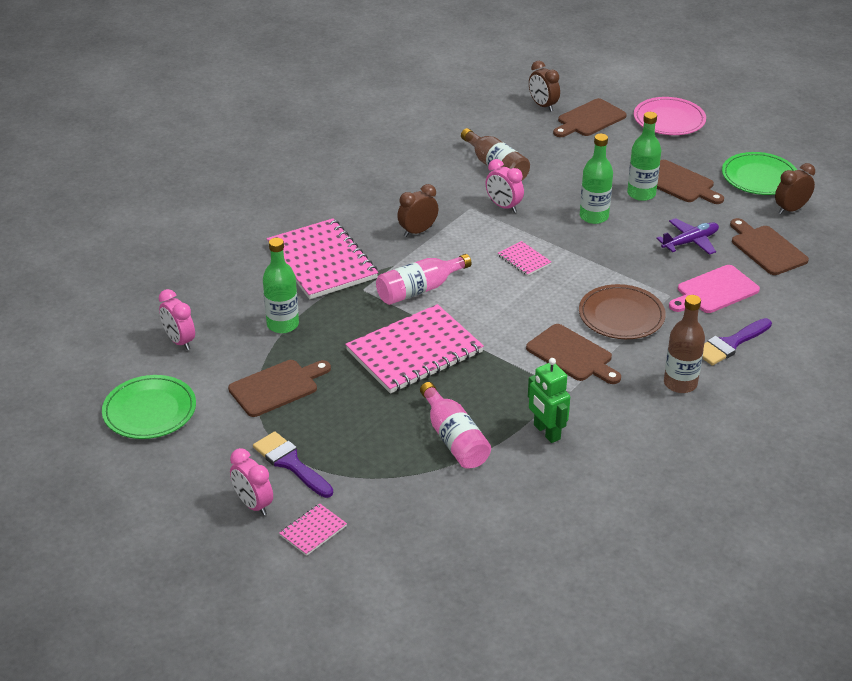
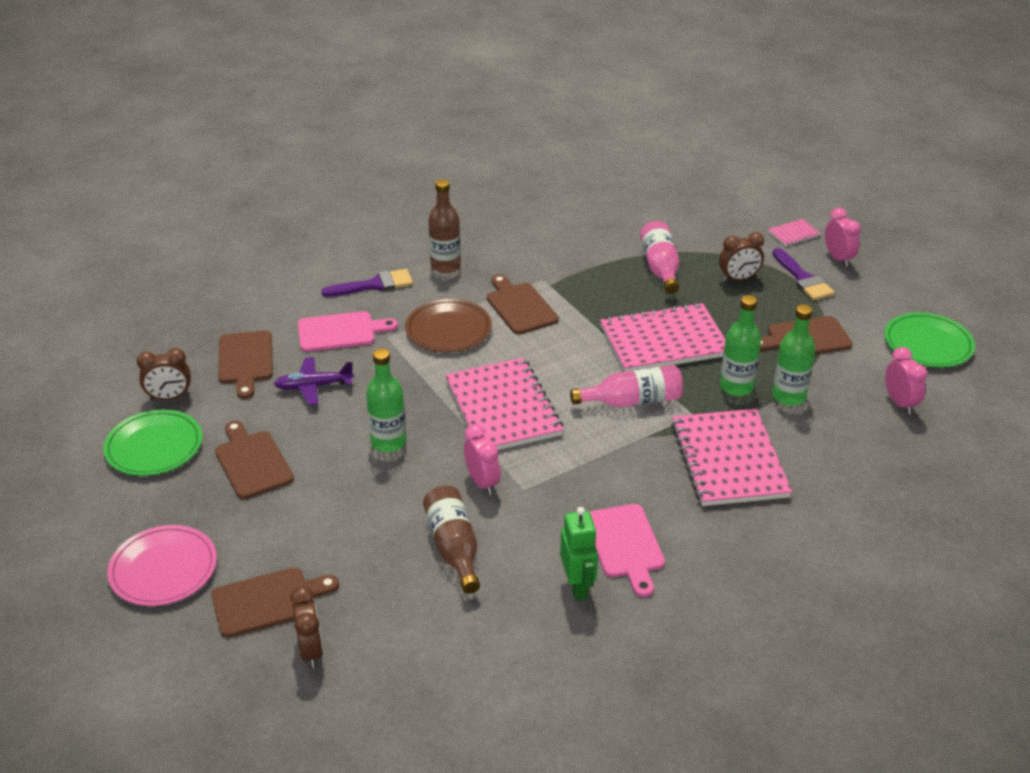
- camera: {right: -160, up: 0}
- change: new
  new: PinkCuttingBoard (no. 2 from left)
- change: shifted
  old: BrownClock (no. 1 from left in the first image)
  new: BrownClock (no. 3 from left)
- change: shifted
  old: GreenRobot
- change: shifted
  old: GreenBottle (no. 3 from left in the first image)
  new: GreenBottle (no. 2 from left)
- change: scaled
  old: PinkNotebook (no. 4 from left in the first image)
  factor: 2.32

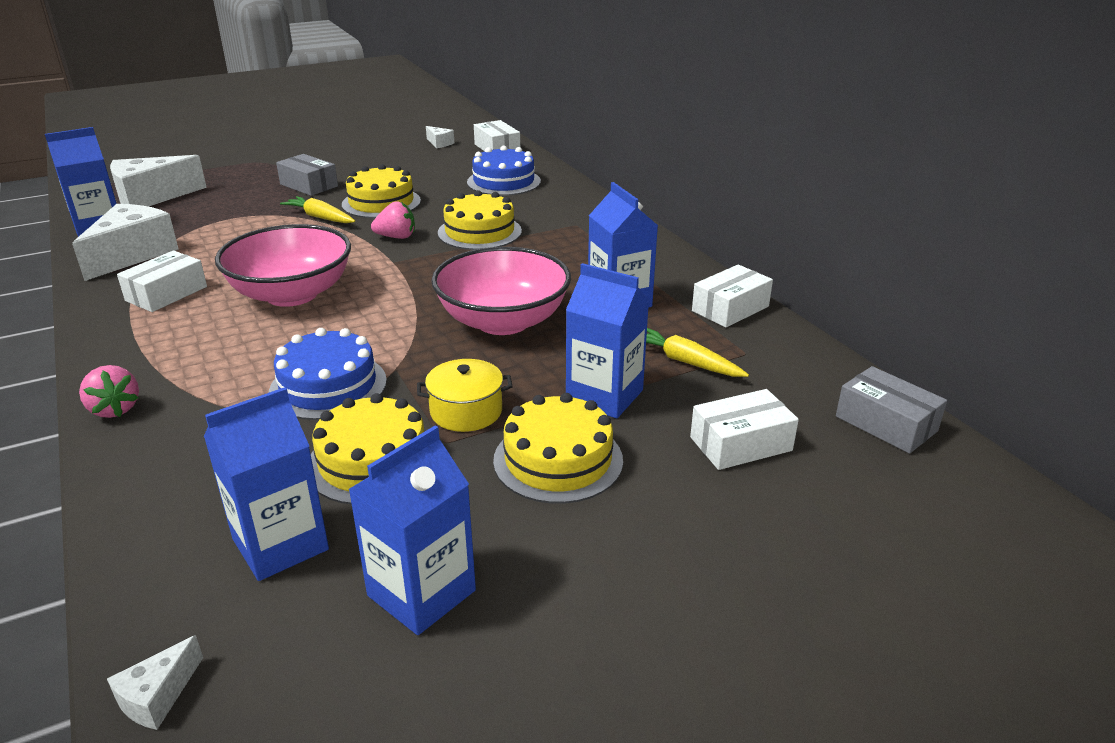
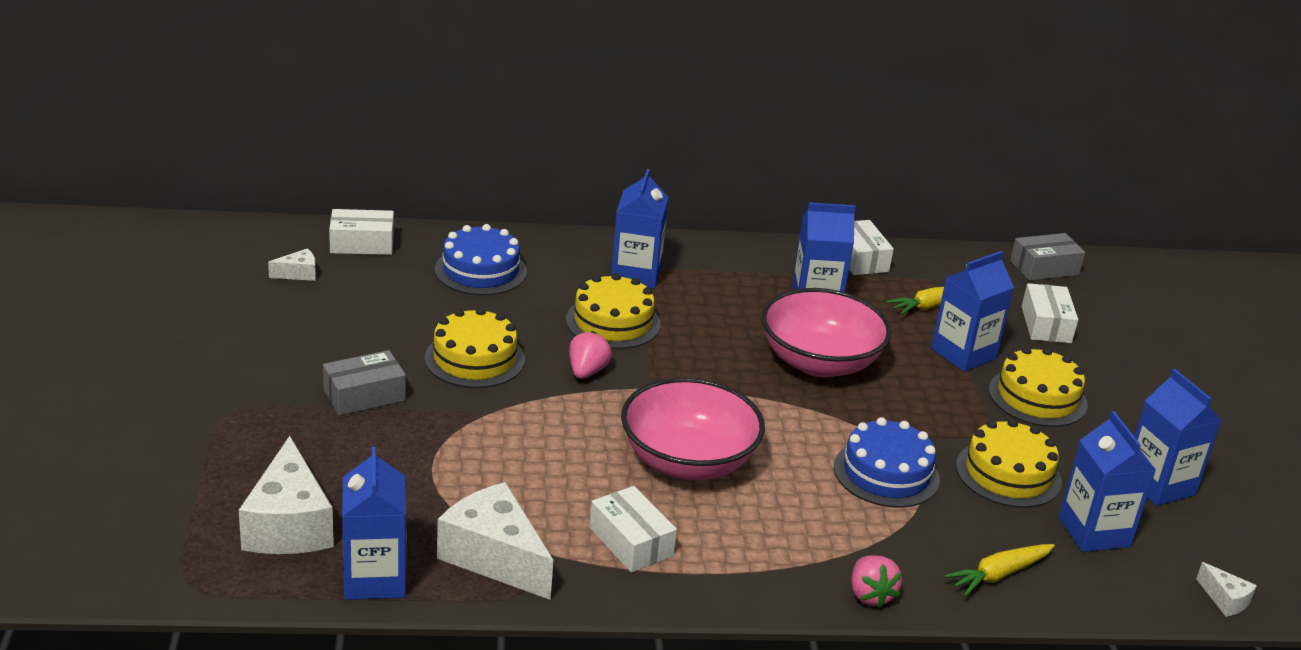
- camera: {right: -70, up: 0}
- change: gone
  old: YellowPot
- change: new
  new: BlueCarton (no. 2 from left)
- change: shifted
  old: YellowCarrot (no. 1 from left in the first image)
  new: YellowCarrot (no. 2 from left)
- change: rotated
  old: PinkStrawberry (no. 1 from left in the first image)
  degrees: 90

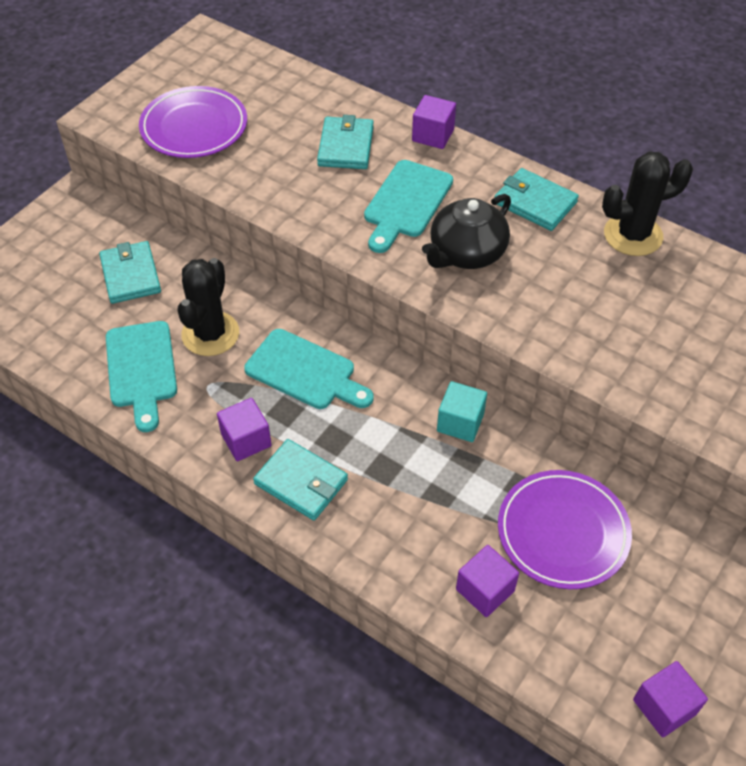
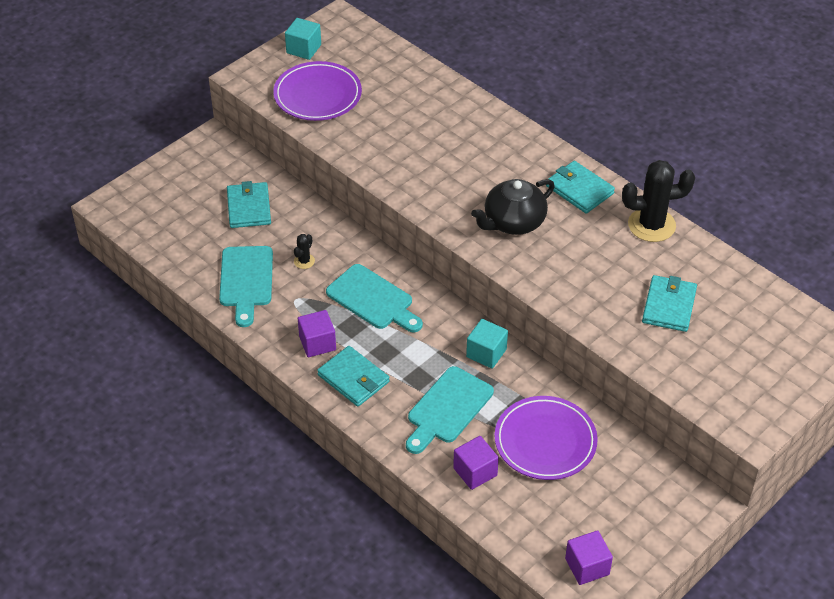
- camera: {right: 10, up: -5}
- change: gone
  old: PurpleCube (no. 2 from left)
- change: new
  new: TurquoiseCube (no. 1 from left)
- change: shifted
  old: TurquoiseWallet (no. 3 from left in the first image)
  new: TurquoiseWallet (no. 4 from left)
- change: shifted
  old: TurquoiseCuttingBoard (no. 3 from left)
- change: scaled
  old: BlackCactus (no. 1 from left)
  factor: 0.45

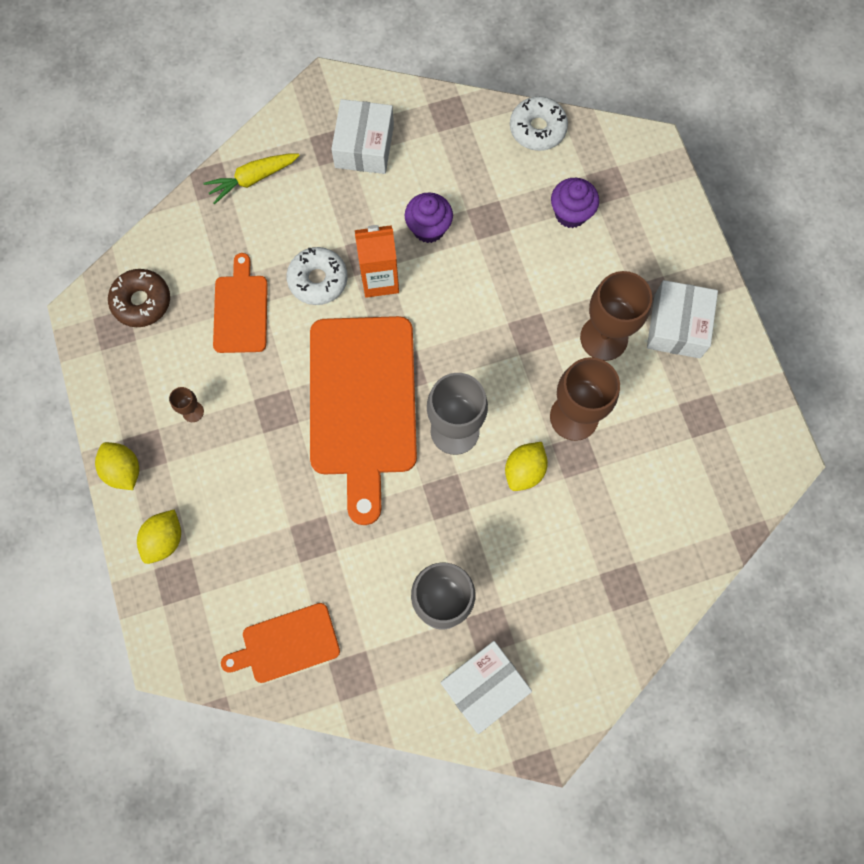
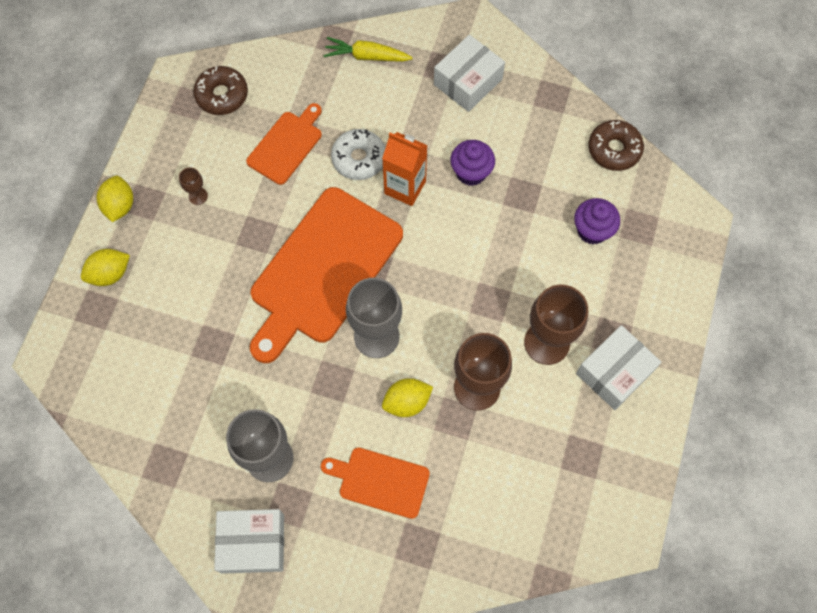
- camera: {right: 35, up: -5}
- change: shifted
  old: OrangeCuttingBoard (no. 2 from left in the first image)
  new: OrangeCuttingBoard (no. 3 from left)
- change: repainted
  old: WhiteDonut (no. 2 from left)
  new: BrownDonut (no. 2 from left)

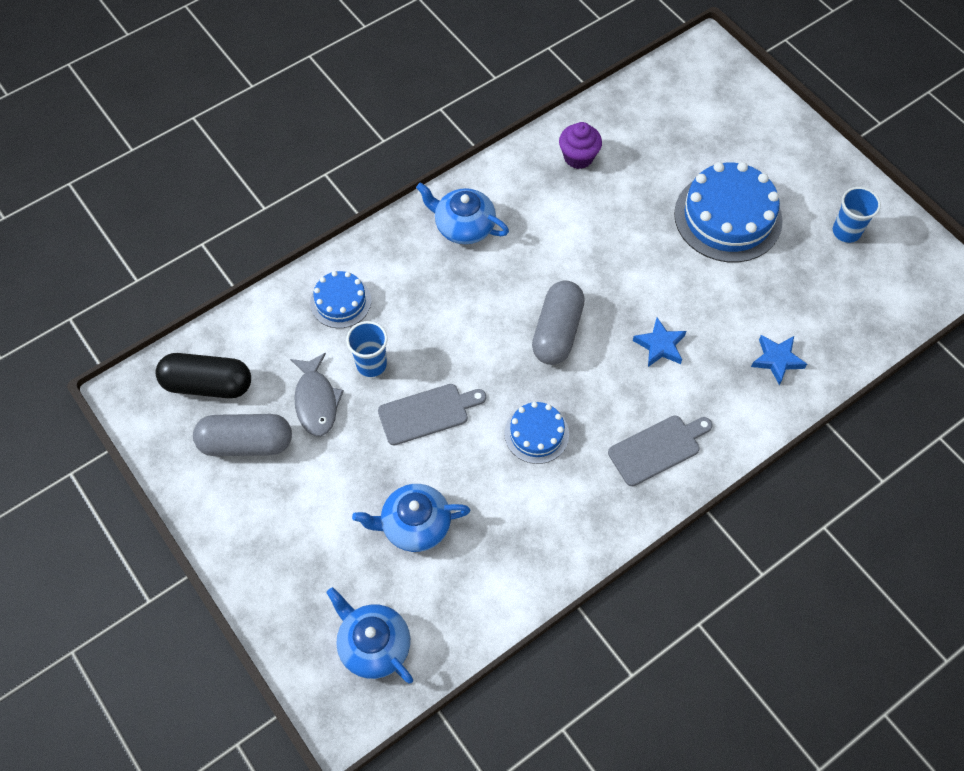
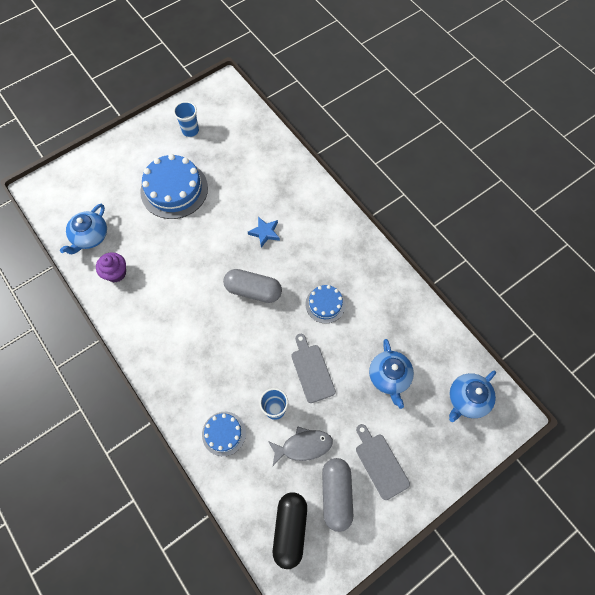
- camera: {right: -90, up: 5}
- change: gone
  old: BlueStar (no. 2 from left)
- change: shifted
  old: BlueTeapot (no. 3 from left in the first image)
  new: BlueTeapot (no. 1 from left)
- change: shifted
  old: GreyCuttingBoard (no. 2 from left)

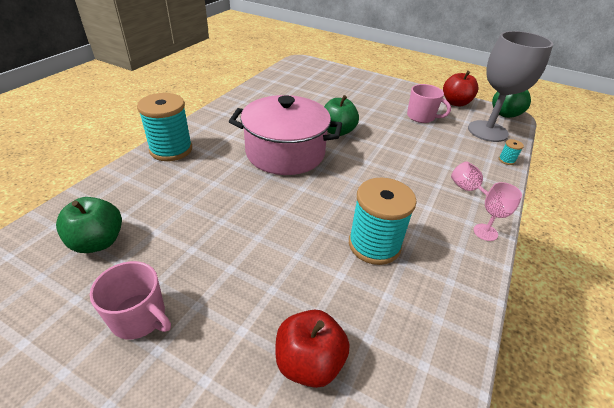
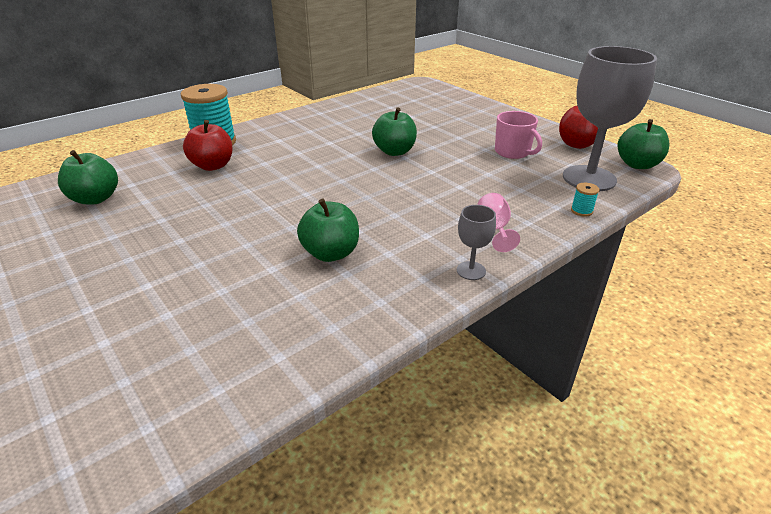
- camera: {right: 25, up: -5}
- change: gone
  old: PinkMug (no. 1 from left)
- change: gone
  old: PinkPot
- change: shifted
  old: RedApple (no. 1 from left)
- change: swapped
  old: TurquoiseSpool (no. 2 from left)
  new: GreenApple (no. 2 from left)
- change: repainted
  old: PinkGoblet (no. 2 from left)
  new: GreyGoblet (no. 1 from left)

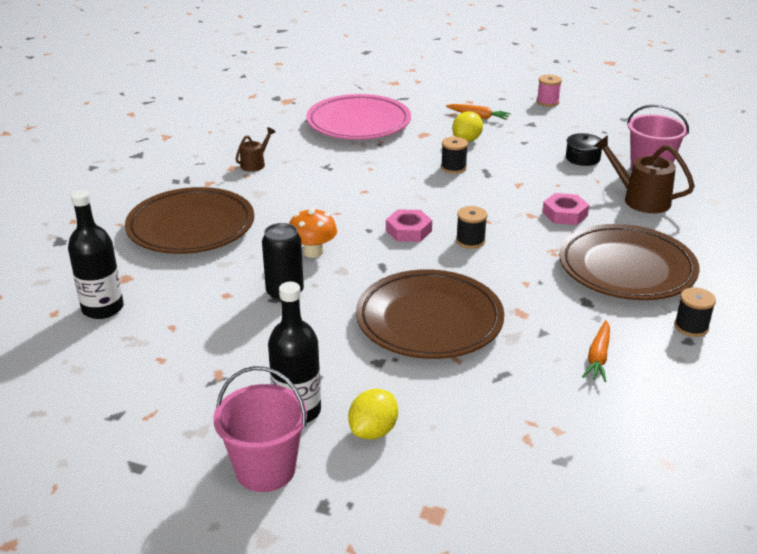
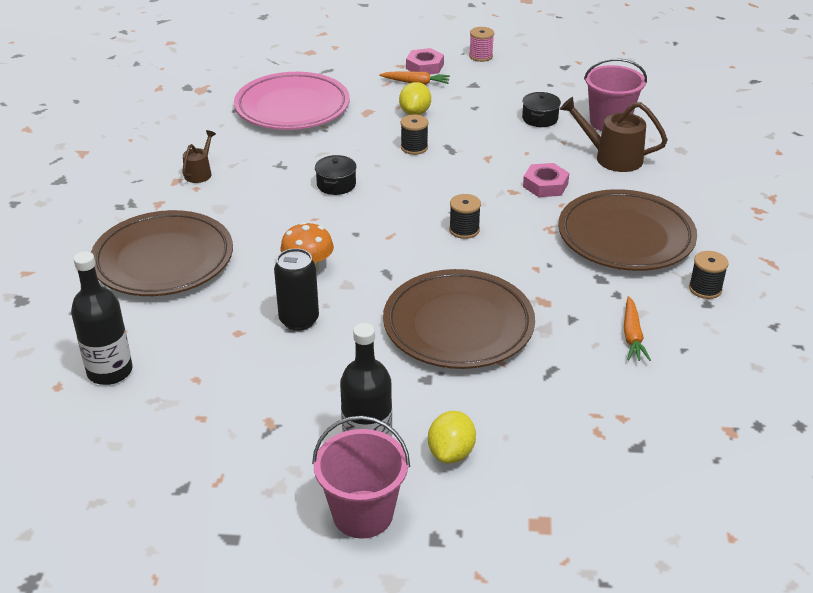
- camera: {right: -15, up: 5}
- change: new
  new: BlackPot (no. 1 from left)
- change: shifted
  old: PinkNut (no. 1 from left)

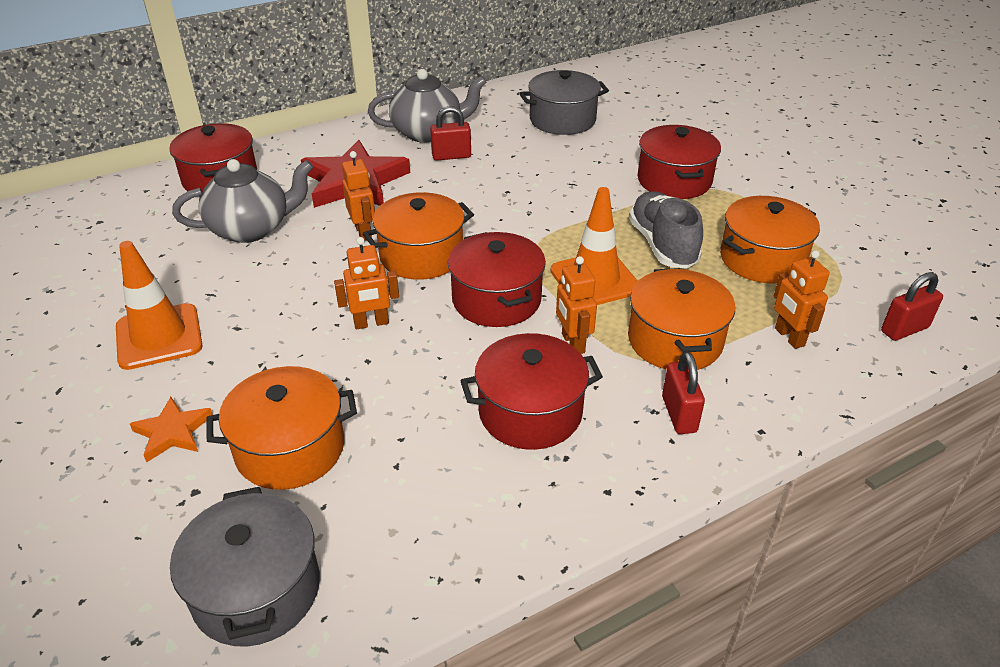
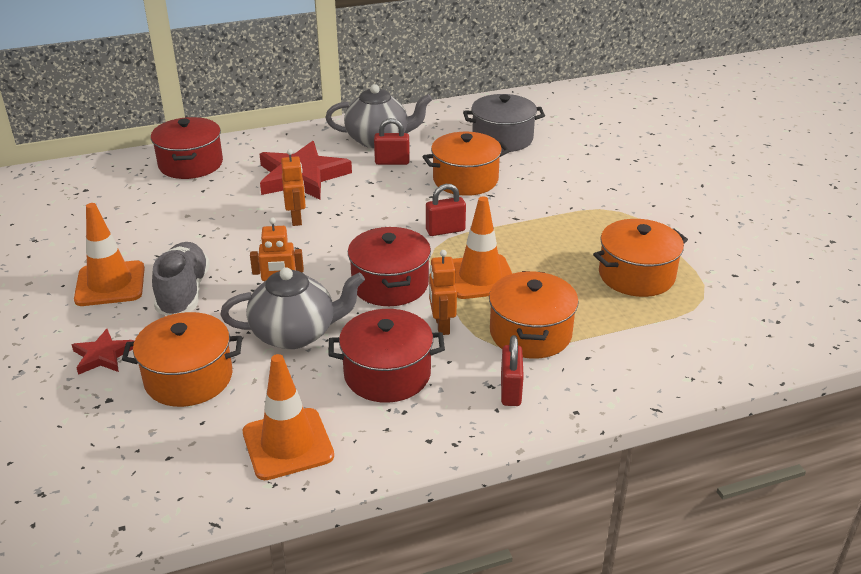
- camera: {right: 10, up: -5}
- change: gone
  old: GreyPot (no. 1 from left)
- change: gone
  old: RedPot (no. 4 from left)
- change: gone
  old: OrangeRobot (no. 4 from left)
- change: new
  new: OrangeTrafficCone (no. 2 from left)
- change: shifted
  old: GreyTeapot (no. 1 from left)
- change: shifted
  old: OrangePot (no. 2 from left)
- change: shifted
  old: GreyShoe
- change: shifted
  old: RedPadlock (no. 3 from left in the first image)
  new: RedPadlock (no. 2 from left)
- change: repainted
  old: OrangeStar
  new: RedStar (no. 1 from left)

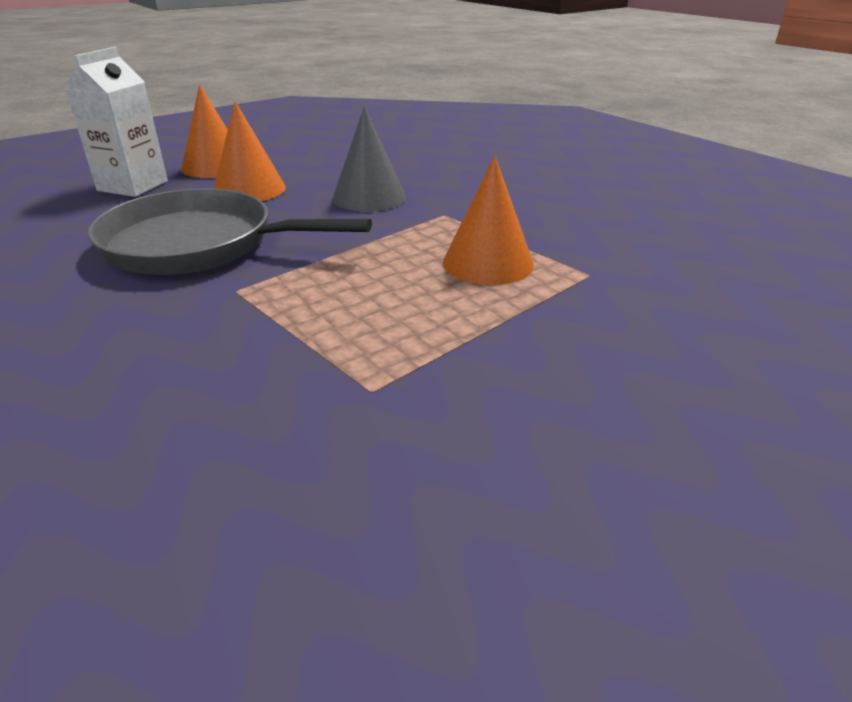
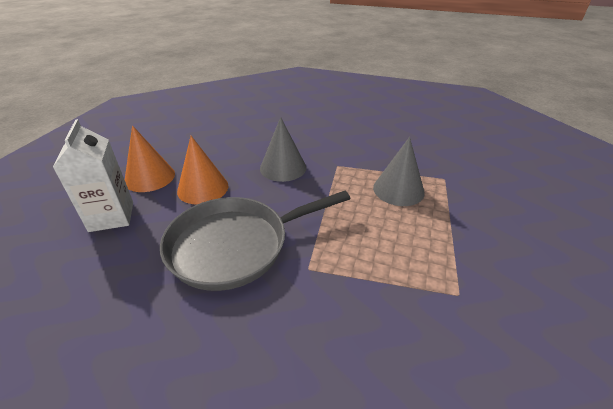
- camera: {right: -35, up: 5}
- change: repainted
  old: OrangeCone (no. 3 from left)
  new: GreyCone (no. 2 from left)

